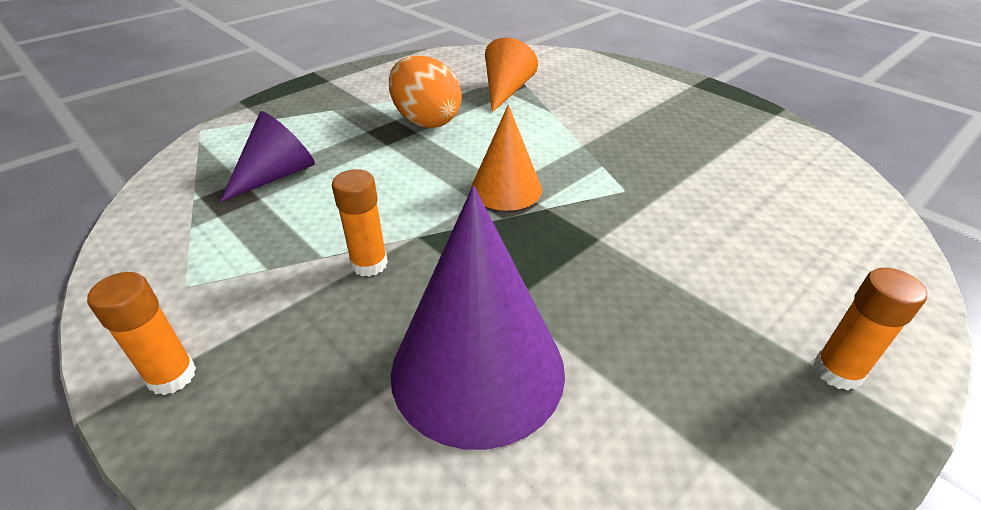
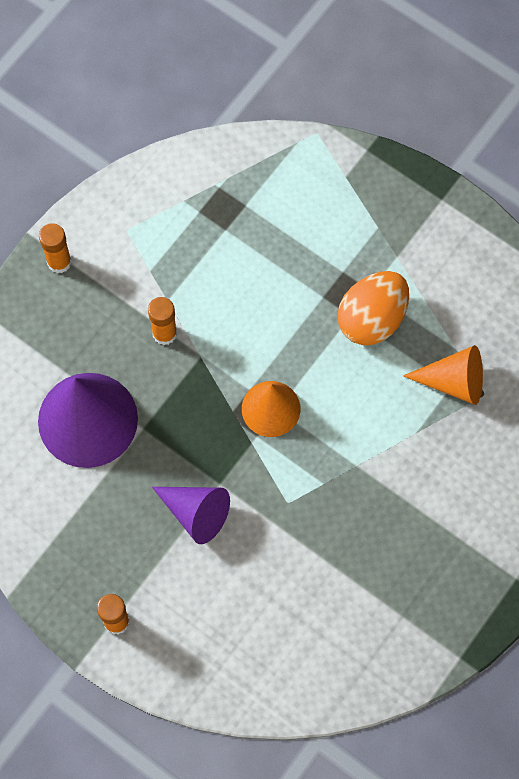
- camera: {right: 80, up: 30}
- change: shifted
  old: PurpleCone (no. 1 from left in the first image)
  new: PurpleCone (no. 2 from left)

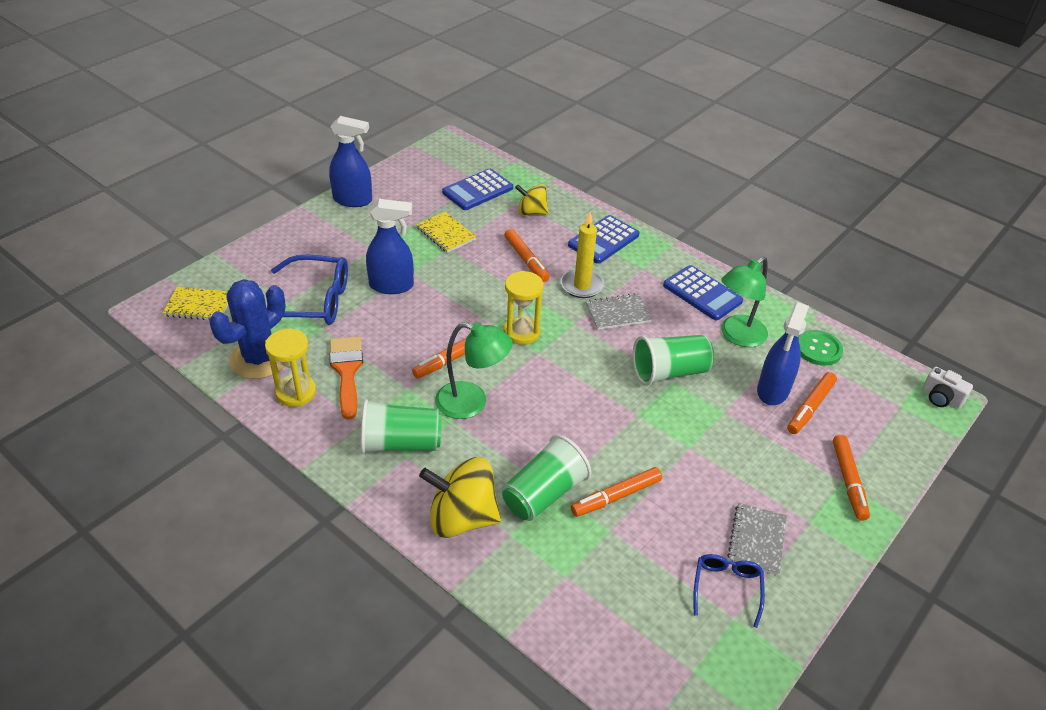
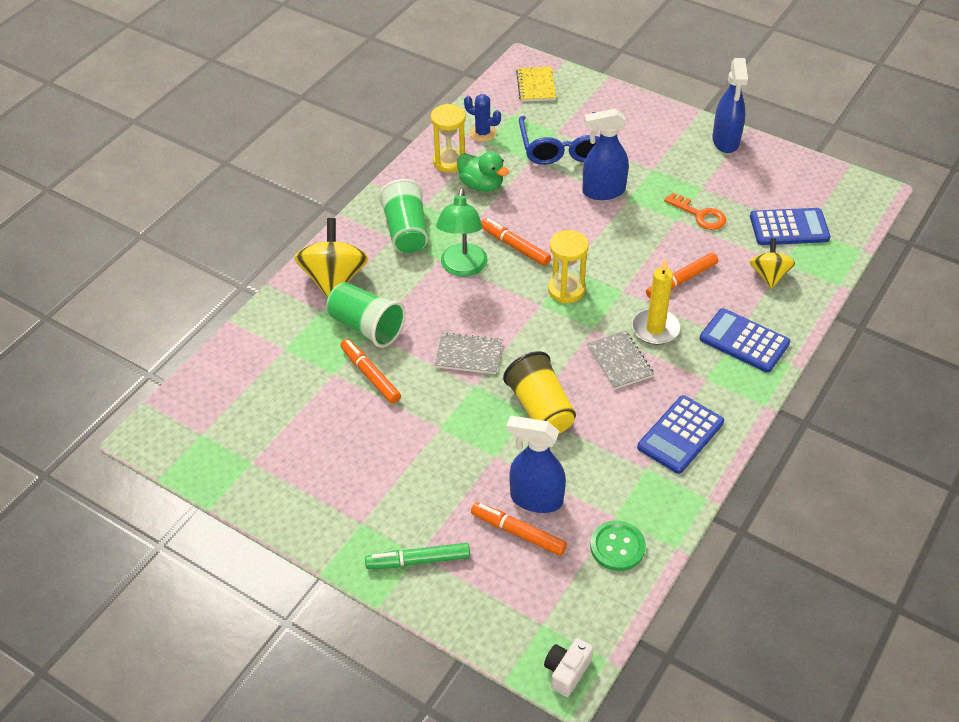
- camera: {right: 85, up: 5}
- change: gone
  old: BlueGlasses (no. 2 from left)
- change: gone
  old: GreenLamp (no. 2 from left)
- change: shifted
  old: GreyNotebook (no. 2 from left in the first image)
  new: GreyNotebook (no. 1 from left)
- change: swapped
  old: OrangeBrush
  new: GreenDuck
- change: swapped
  old: YellowNotebook (no. 2 from left)
  new: OrangeKey
- change: repainted
  old: GreenCup (no. 3 from left)
  new: YellowCup
- change: repainted
  old: OrangeMarker (no. 5 from left)
  new: GreenMarker
- change: rotated
  old: BlueSprayBottle (no. 2 from left)
  degrees: 90
- change: rotated
  old: BlueCalculator (no. 1 from left in the first image)
  degrees: 135
- change: scaled
  old: BlueCactus
  factor: 0.55

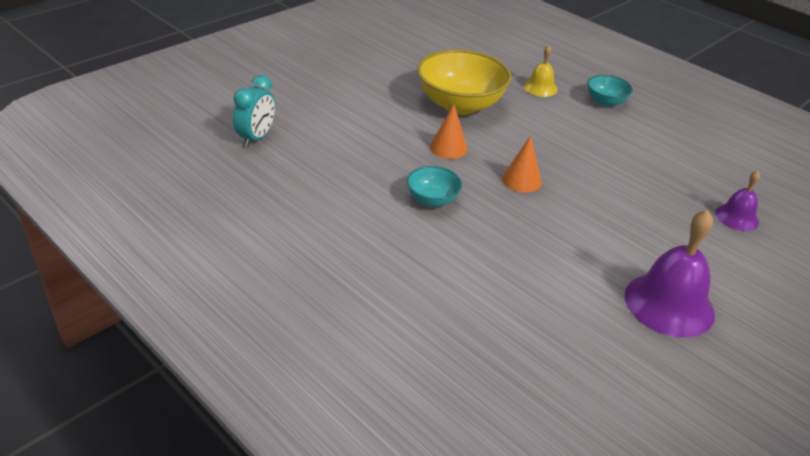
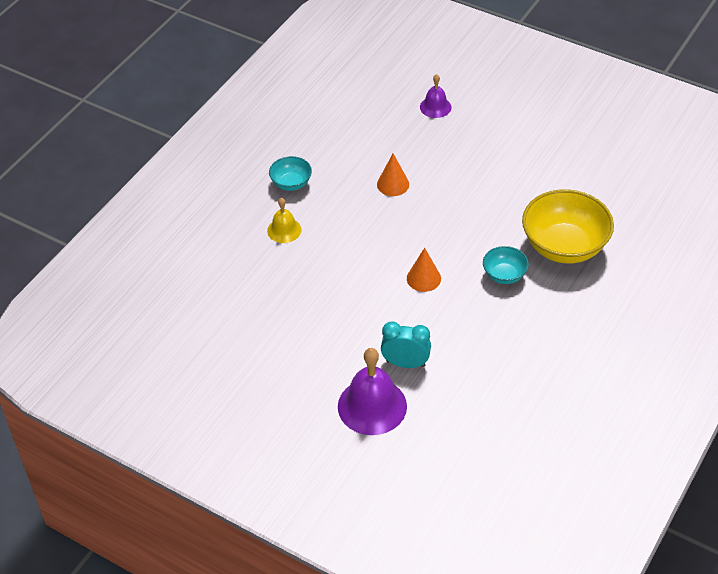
- camera: {right: -100, up: 10}
- change: shifted
  old: TurquoiseClock
- change: shifted
  old: YellowBowl
- change: shifted
  old: OrangeCone (no. 2 from left in the first image)
  new: OrangeCone (no. 1 from left)
- change: shifted
  old: PurpleBell (no. 1 from left)

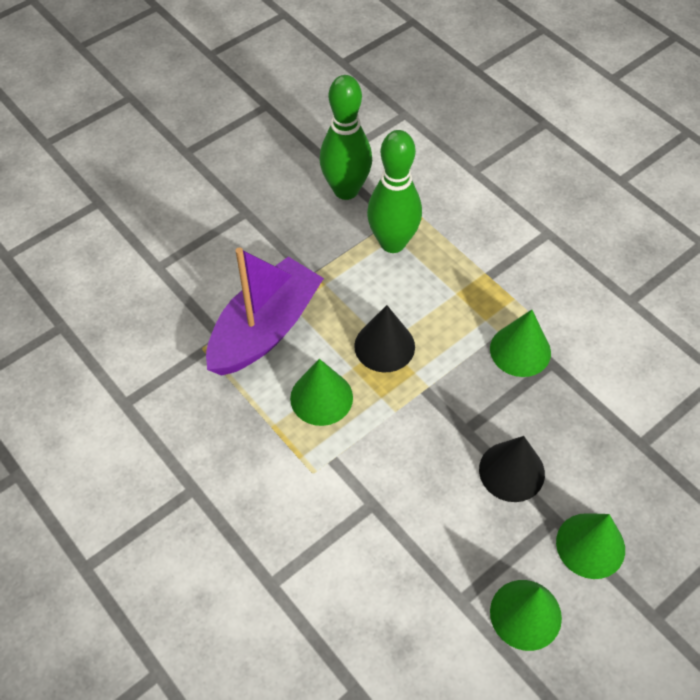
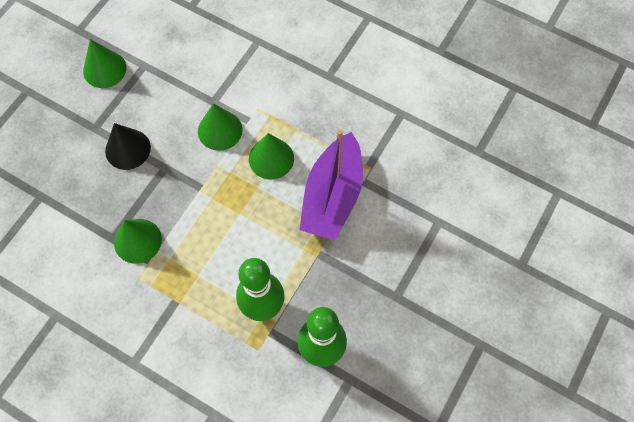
- camera: {right: 160, up: 10}
- change: gone
  old: BlackCone (no. 1 from left)
- change: shifted
  old: GreenCone (no. 4 from left in the first image)
  new: GreenCone (no. 3 from left)

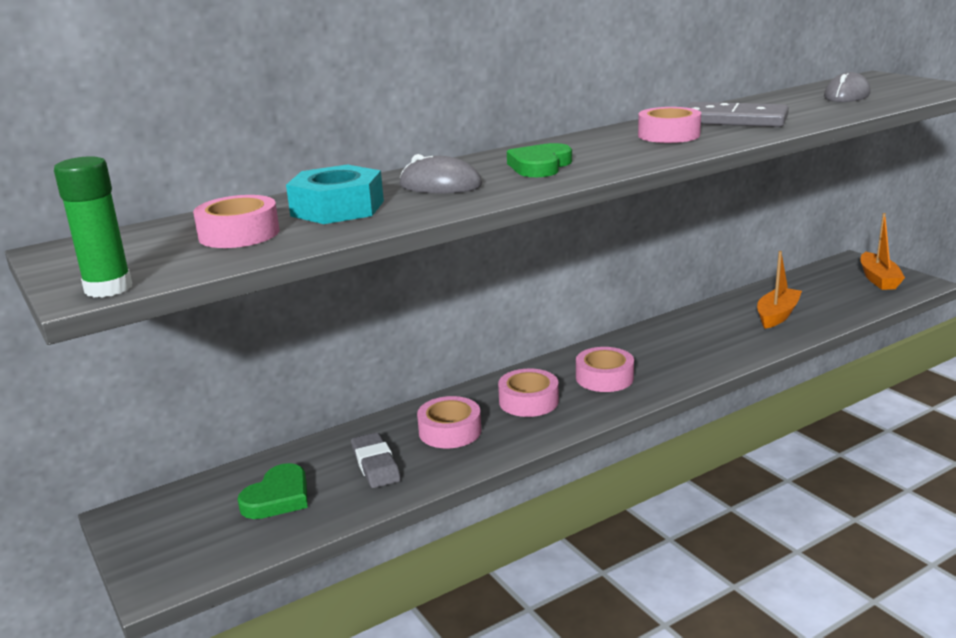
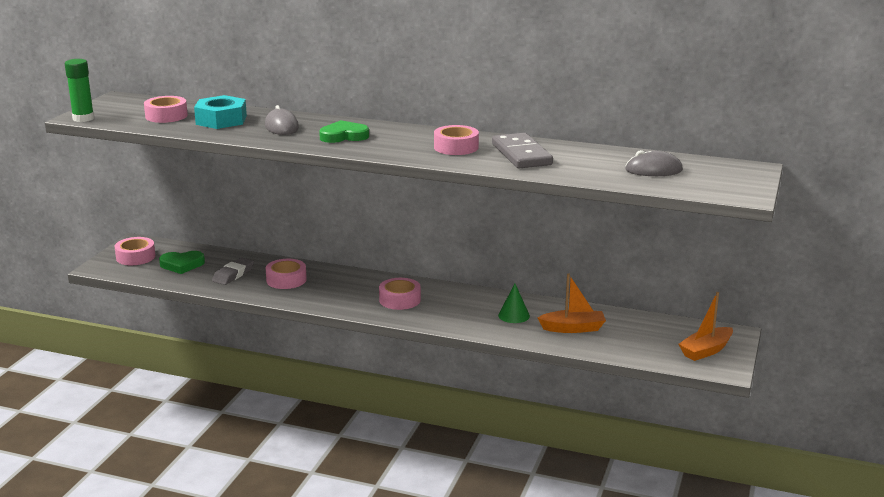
- camera: {right: 50, up: 0}
- change: new
  new: GreenCone
- change: shifted
  old: PinkTape (no. 3 from left in the first image)
  new: PinkTape (no. 1 from left)

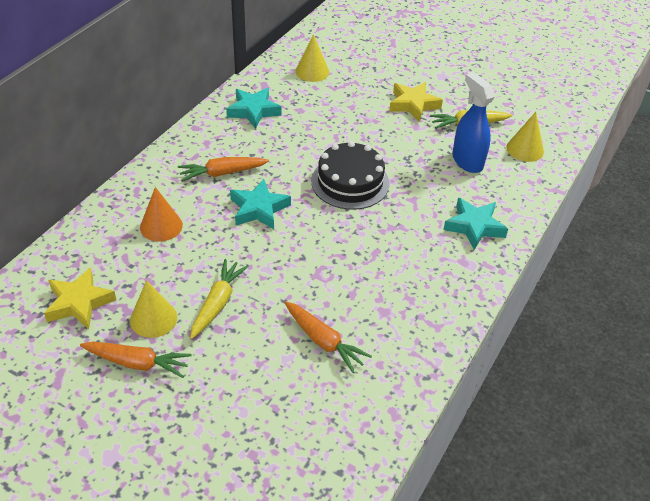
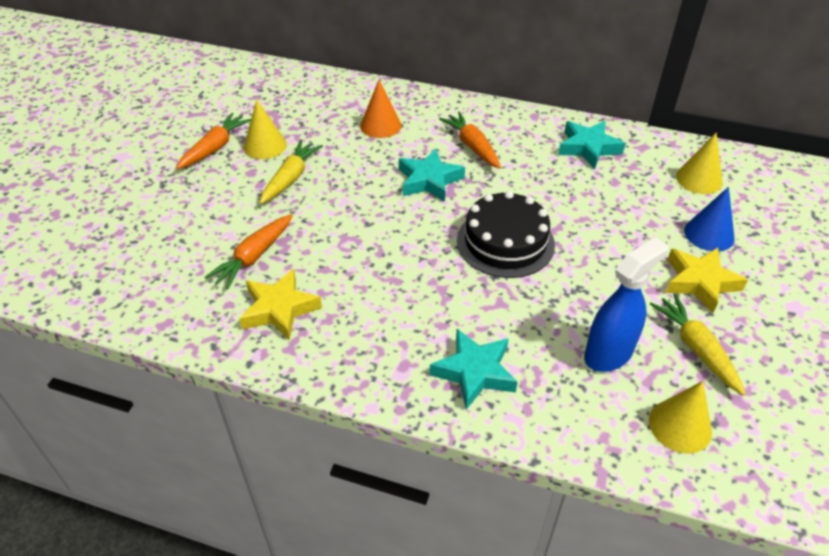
- camera: {right: 80, up: 0}
- change: new
  new: BlueCone
- change: shifted
  old: YellowStar (no. 1 from left)
- change: rotated
  old: OrangeCarrot (no. 1 from left)
  degrees: -150
- change: rotated
  old: YellowCarrot (no. 1 from left)
  degrees: -75

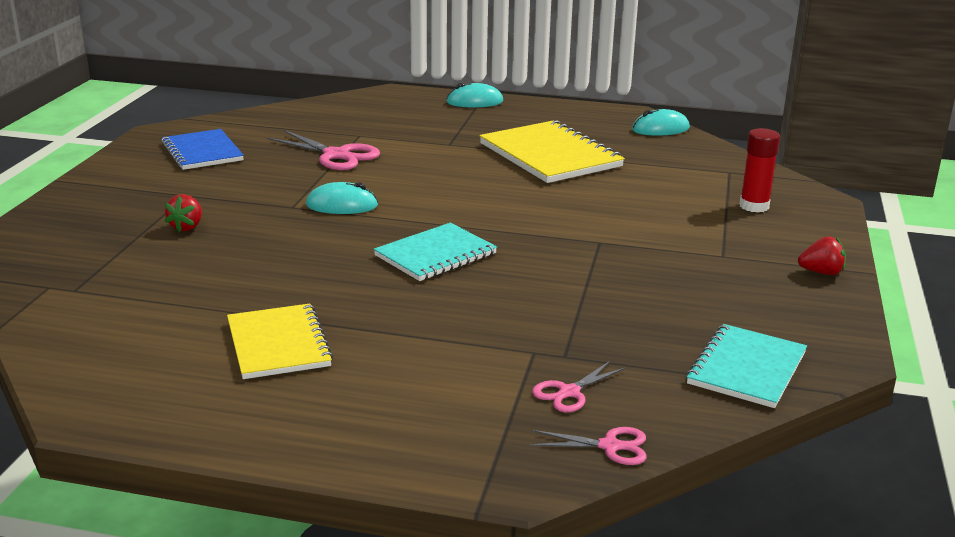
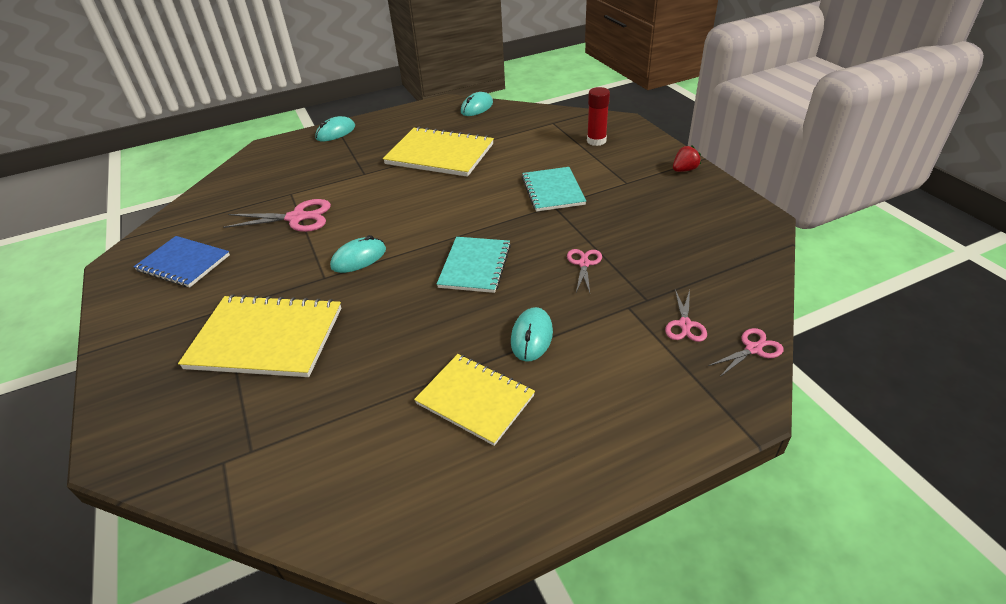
- camera: {right: -35, up: 15}
- change: new
  new: TurquoiseMouse (no. 4 from left)
- change: new
  new: PinkScissors (no. 2 from left)
- change: shifted
  old: TurquoiseNotebook (no. 2 from left)
- change: swapped
  old: RedStrawberry (no. 1 from left)
  new: YellowNotebook (no. 1 from left)

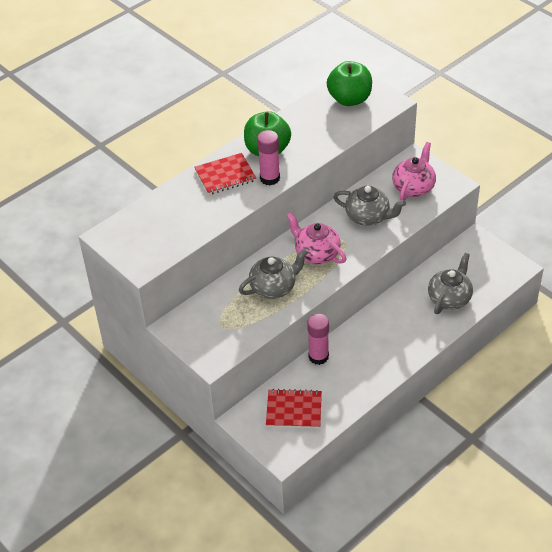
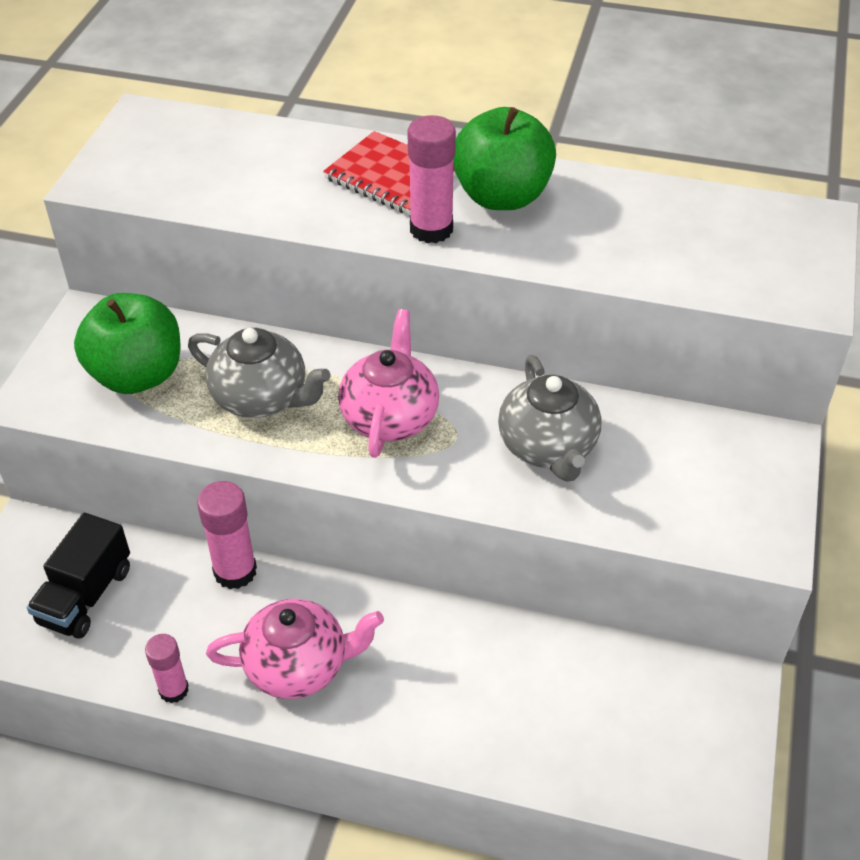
- camera: {right: 55, up: 0}
- change: gone
  old: GreyTeapot (no. 3 from left)
- change: new
  new: PinkGlueStick (no. 1 from left)
- change: shifted
  old: GreenApple (no. 2 from left in the first image)
  new: GreenApple (no. 1 from left)
- change: shifted
  old: PinkTeapot (no. 2 from left in the first image)
  new: PinkTeapot (no. 1 from left)
- change: swapped
  old: RedNotebook (no. 2 from left)
  new: BlackTruck

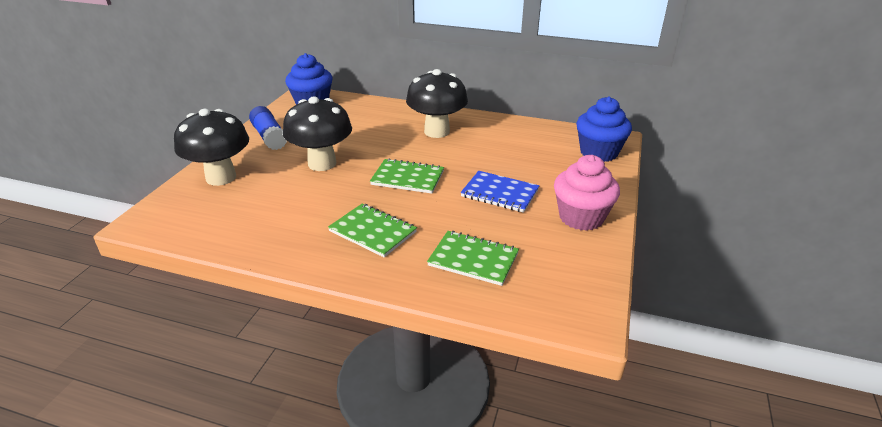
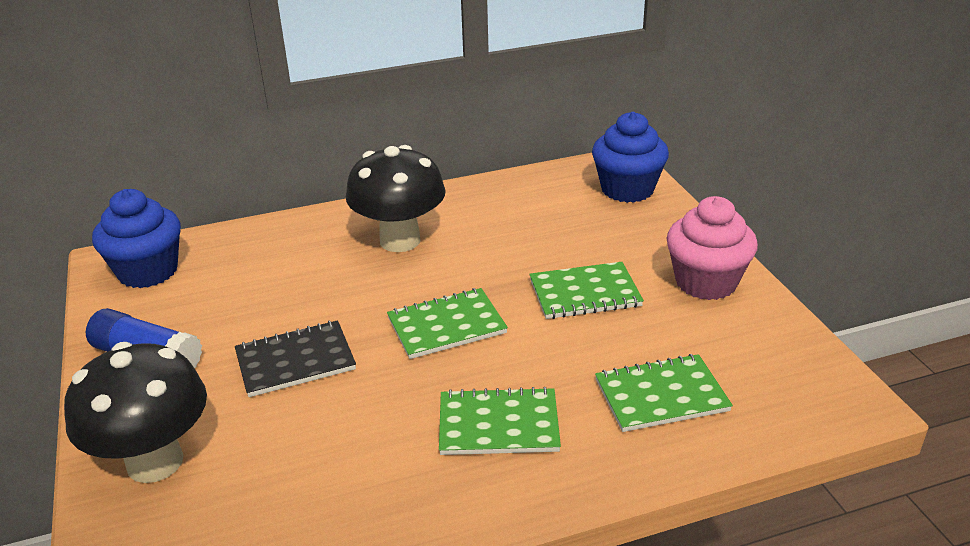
- camera: {right: -35, up: 0}
- change: swapped
  old: BlackMushroom (no. 2 from left)
  new: BlackNotebook
- change: repainted
  old: BlueNotebook
  new: GreenNotebook (no. 3 from left)

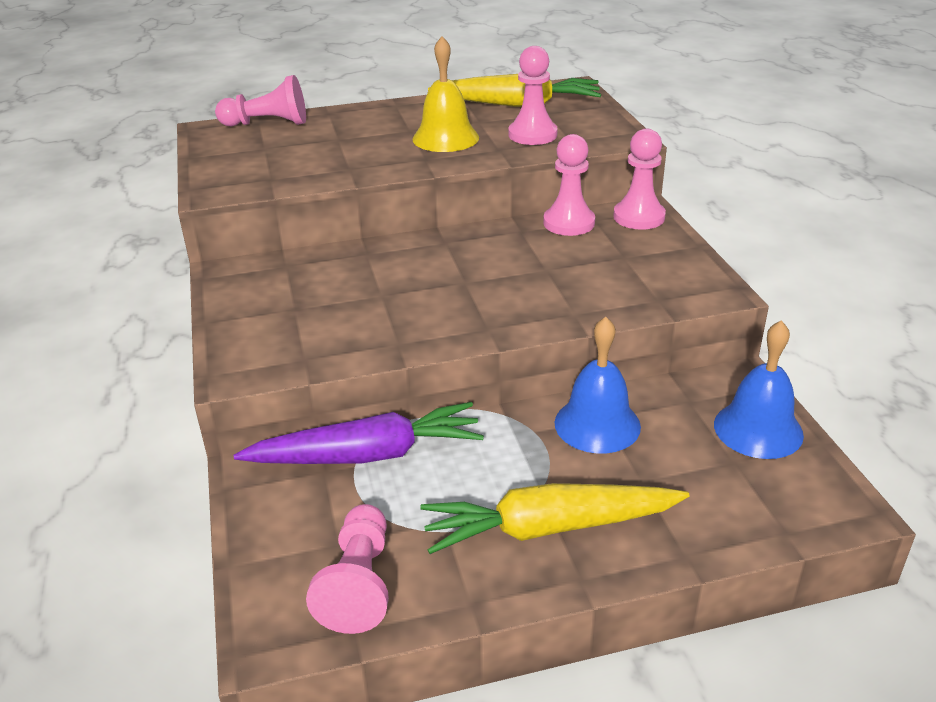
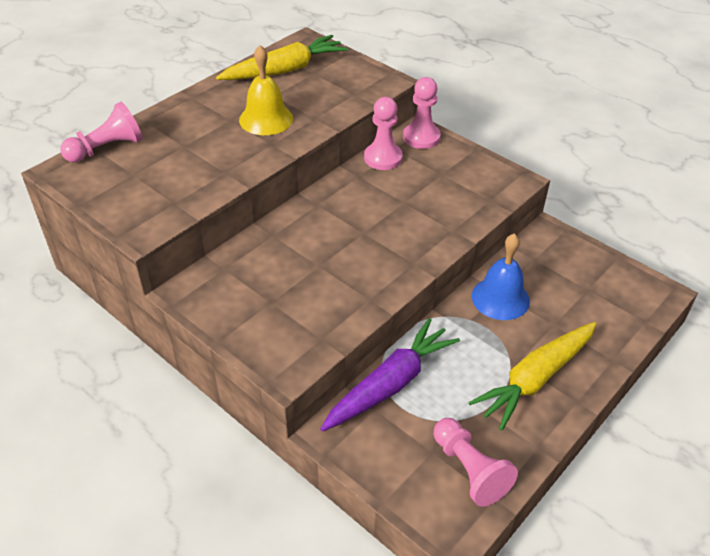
- camera: {right: -35, up: 10}
- change: gone
  old: PinkPawn (no. 3 from left)
- change: gone
  old: BlueBell (no. 2 from left)

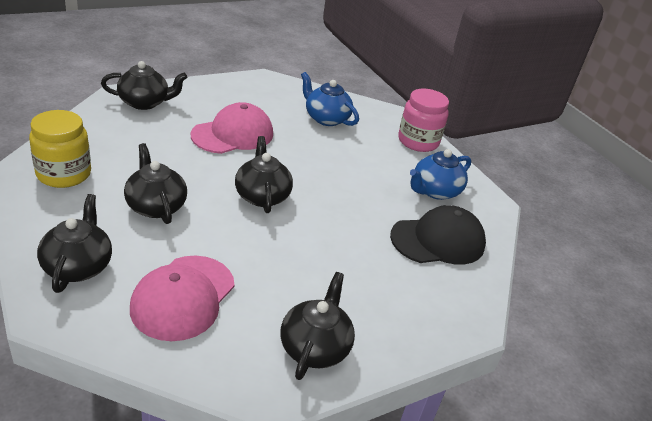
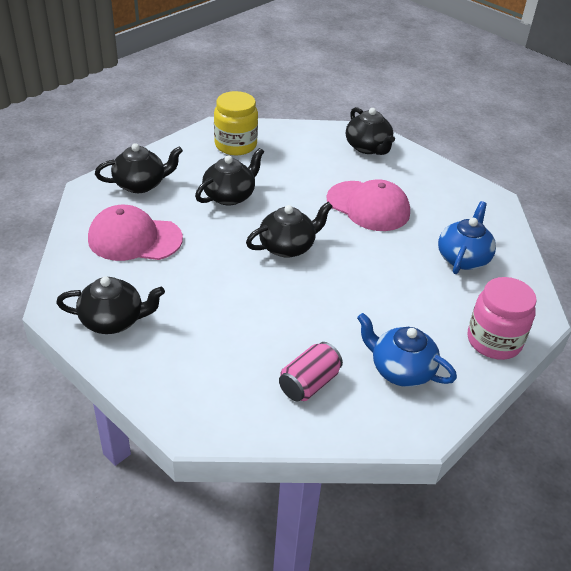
- camera: {right: 75, up: 5}
- change: swapped
  old: BlackCap
  new: PinkCan

